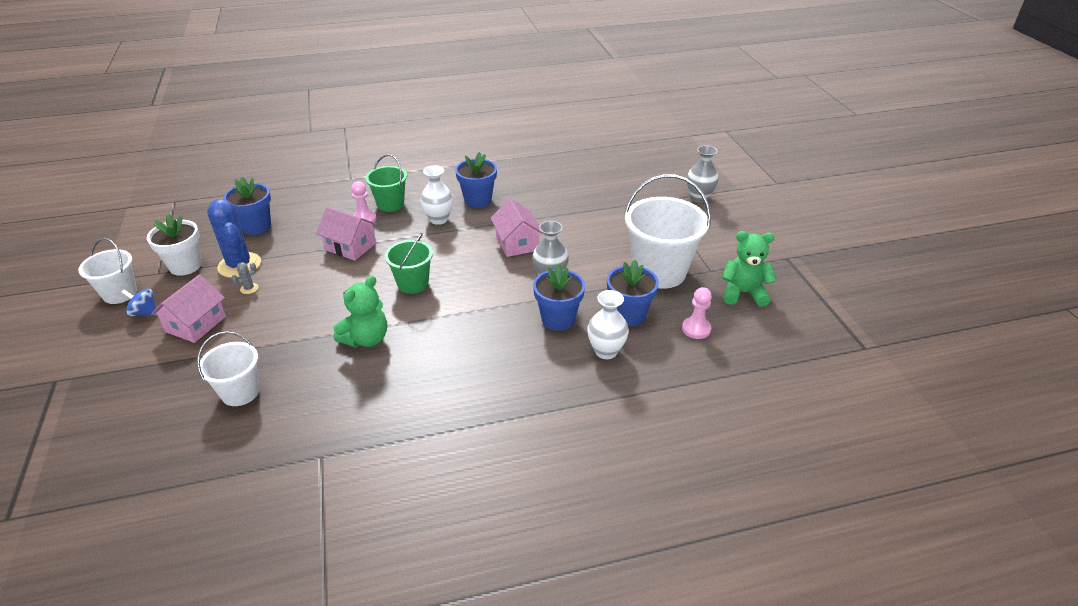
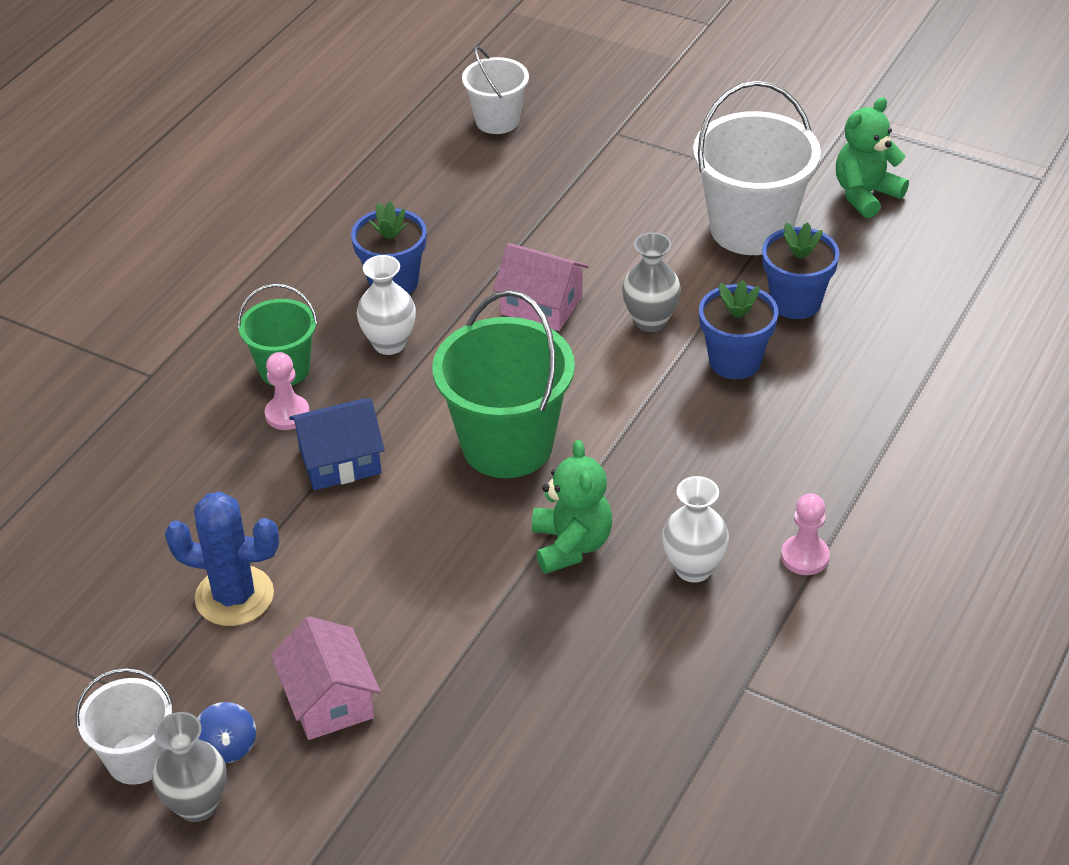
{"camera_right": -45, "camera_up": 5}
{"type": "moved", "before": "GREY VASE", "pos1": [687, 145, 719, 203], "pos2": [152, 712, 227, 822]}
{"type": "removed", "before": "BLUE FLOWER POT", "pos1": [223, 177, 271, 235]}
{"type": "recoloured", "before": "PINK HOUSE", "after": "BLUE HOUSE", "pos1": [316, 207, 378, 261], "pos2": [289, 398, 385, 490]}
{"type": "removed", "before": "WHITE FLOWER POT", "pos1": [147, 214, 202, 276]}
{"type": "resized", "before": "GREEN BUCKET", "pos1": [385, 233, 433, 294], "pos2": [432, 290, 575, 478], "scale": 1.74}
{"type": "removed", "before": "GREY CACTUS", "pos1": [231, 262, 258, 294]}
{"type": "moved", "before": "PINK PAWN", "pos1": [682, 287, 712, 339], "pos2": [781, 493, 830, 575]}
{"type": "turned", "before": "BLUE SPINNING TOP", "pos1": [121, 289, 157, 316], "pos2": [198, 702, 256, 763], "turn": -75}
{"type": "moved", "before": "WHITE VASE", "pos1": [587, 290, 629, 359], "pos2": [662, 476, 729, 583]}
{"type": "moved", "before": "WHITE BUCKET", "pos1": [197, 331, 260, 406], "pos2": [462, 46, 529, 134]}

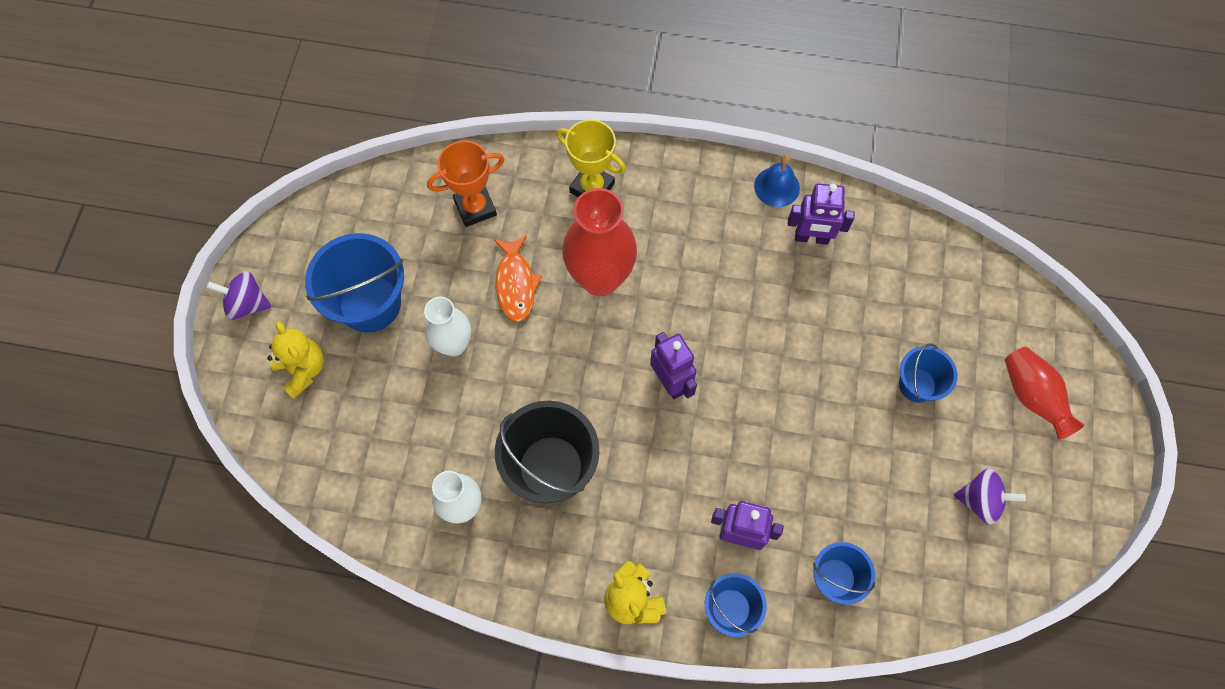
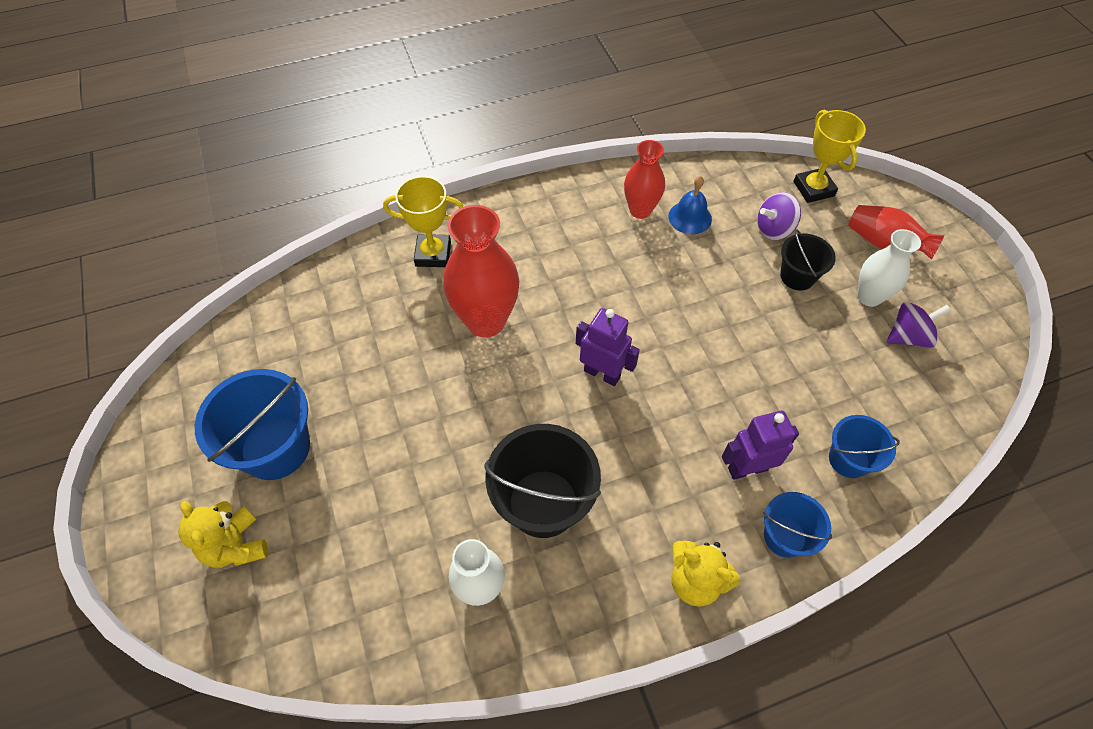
{"camera_right": -30, "camera_up": -10}
{"type": "removed", "before": "ORANGE TROPHY", "pos1": [427, 140, 505, 227]}
{"type": "moved", "before": "BLUE BELL", "pos1": [754, 154, 800, 207], "pos2": [668, 176, 712, 234]}
{"type": "replaced", "before": "PURPLE ROBOT", "after": "RED VASE", "pos1": [788, 183, 855, 245], "pos2": [624, 140, 665, 219]}
{"type": "removed", "before": "ORANGE FISH", "pos1": [494, 236, 542, 322]}
{"type": "moved", "before": "PURPLE SPINNING TOP", "pos1": [206, 271, 271, 320], "pos2": [757, 192, 801, 240]}
{"type": "moved", "before": "WHITE VASE", "pos1": [424, 297, 471, 356], "pos2": [857, 229, 921, 307]}
{"type": "turned", "before": "YELLOW TEDDY BEAR", "pos1": [267, 322, 324, 399], "pos2": [178, 501, 268, 568], "turn": -150}
{"type": "recoloured", "before": "BLUE BUCKET", "after": "BLACK BUCKET", "pos1": [899, 343, 957, 403], "pos2": [780, 230, 836, 290]}
{"type": "added", "after": "YELLOW TROPHY", "pos2": [793, 110, 866, 203]}

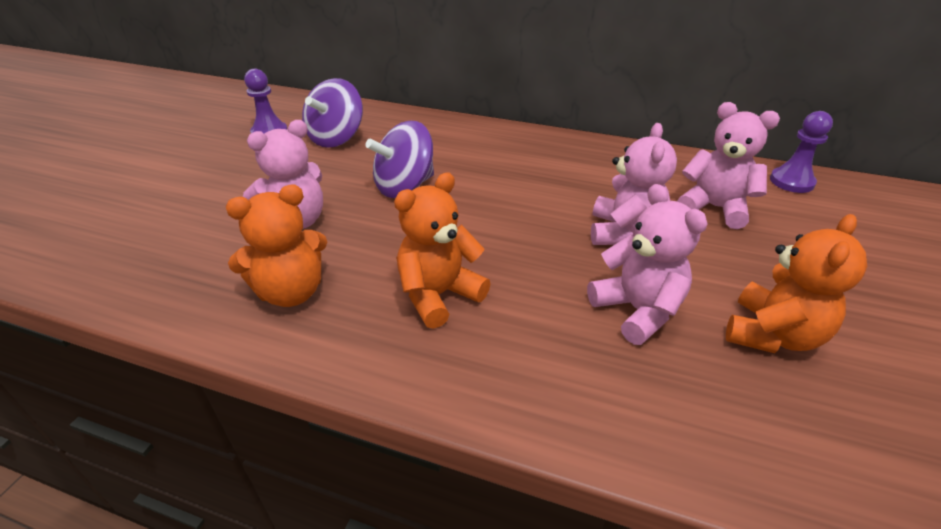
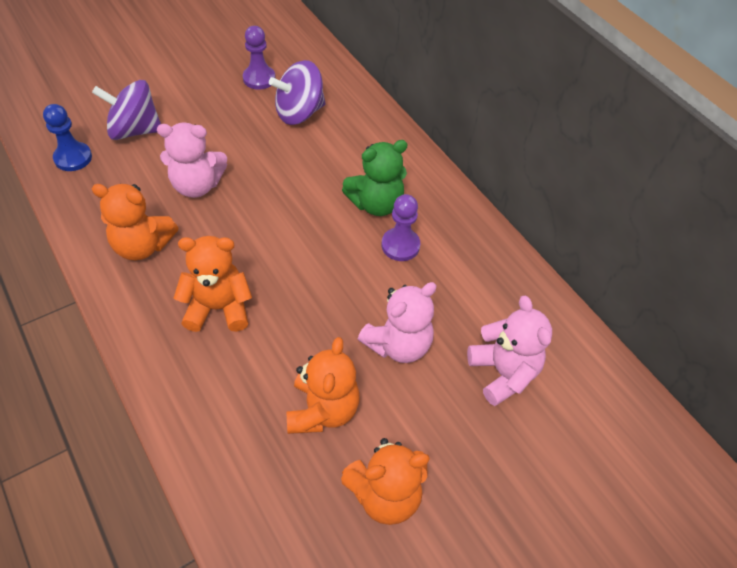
{"camera_right": 35, "camera_up": 15}
{"type": "moved", "before": "PURPLE PAWN", "pos1": [770, 111, 833, 193], "pos2": [381, 194, 420, 261]}
{"type": "moved", "before": "PURPLE SPINNING TOP", "pos1": [365, 121, 434, 198], "pos2": [92, 80, 161, 140]}
{"type": "recoloured", "before": "PINK TEDDY BEAR", "after": "ORANGE TEDDY BEAR", "pos1": [587, 184, 708, 345], "pos2": [287, 337, 360, 434]}
{"type": "added", "after": "BLUE PAWN", "pos2": [43, 104, 92, 171]}
{"type": "added", "after": "GREEN TEDDY BEAR", "pos2": [342, 140, 408, 216]}

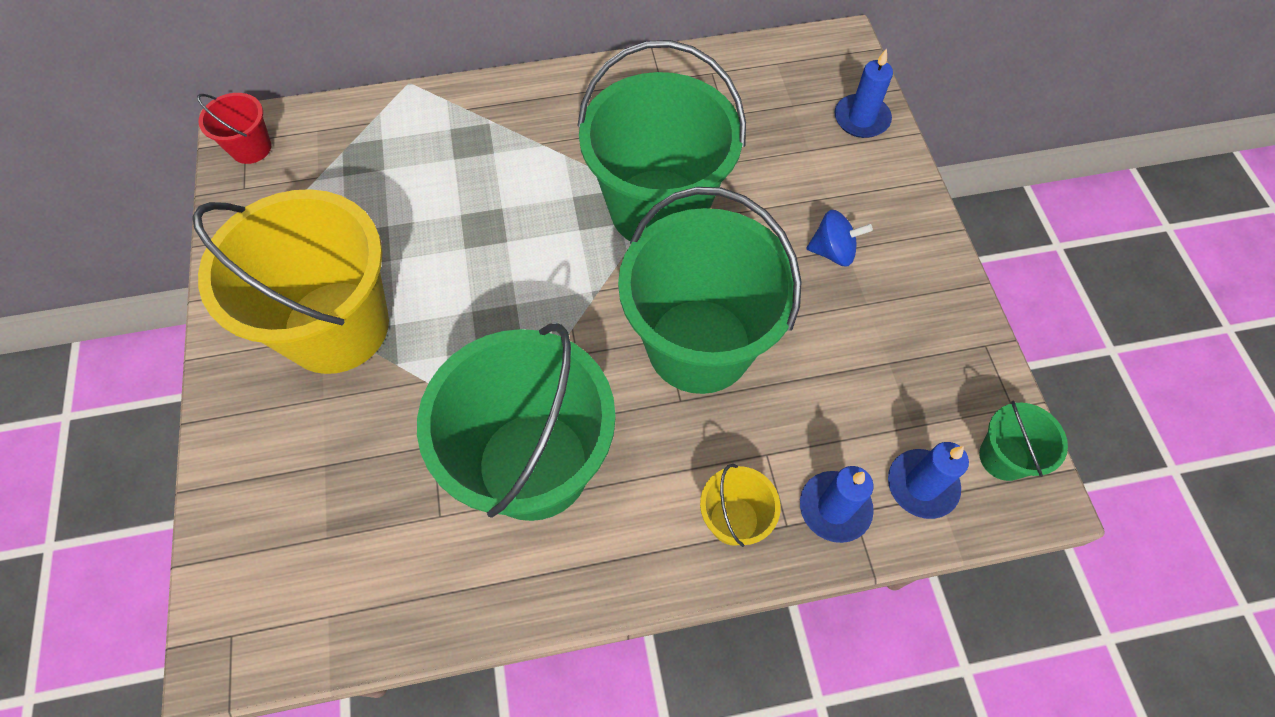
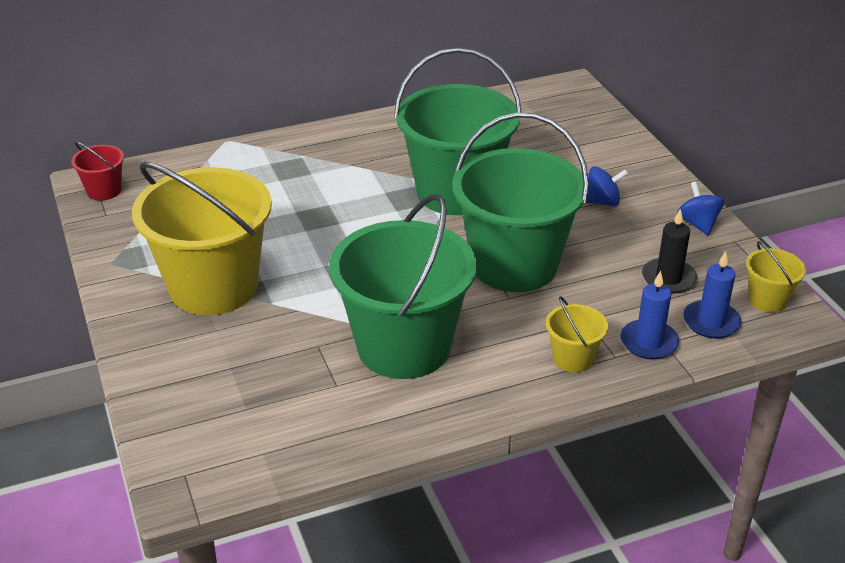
{"camera_right": -10, "camera_up": -25}
{"type": "removed", "before": "BLUE CANDLE", "pos1": [834, 48, 893, 138]}
{"type": "recoloured", "before": "GREEN BUCKET", "after": "YELLOW BUCKET", "pos1": [979, 401, 1068, 481], "pos2": [746, 241, 806, 312]}
{"type": "added", "after": "BLUE SPINNING TOP", "pos2": [677, 181, 725, 236]}
{"type": "added", "after": "BLACK CANDLE", "pos2": [642, 208, 697, 294]}

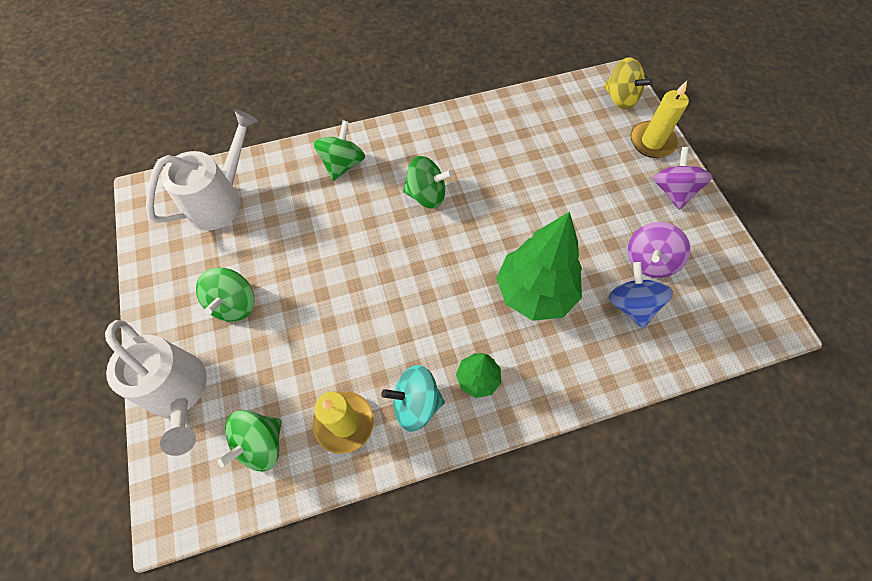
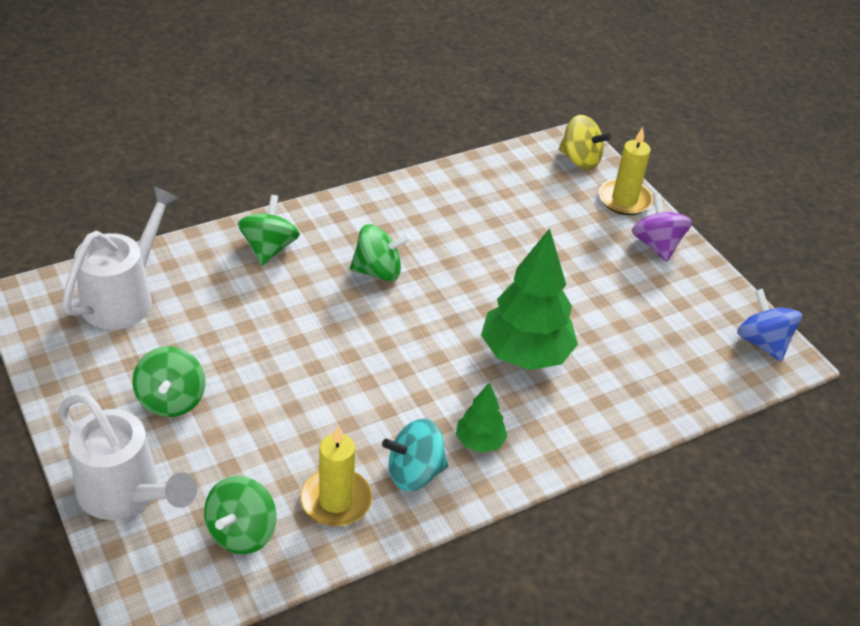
{"camera_right": -15, "camera_up": -20}
{"type": "removed", "before": "PURPLE SPINNING TOP", "pos1": [628, 222, 690, 278]}
{"type": "moved", "before": "BLUE SPINNING TOP", "pos1": [608, 262, 673, 328], "pos2": [737, 289, 802, 361]}

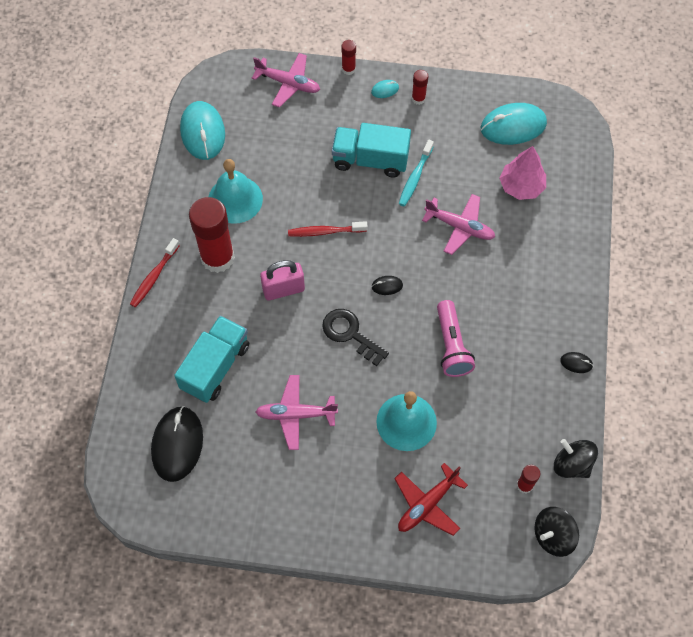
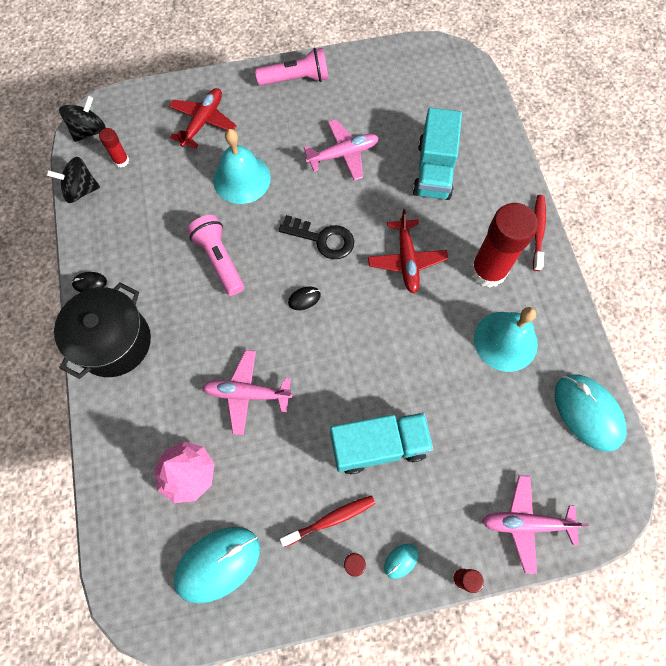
{"camera_right": 160, "camera_up": 5}
{"type": "removed", "before": "TURQUOISE TOOTHBRUSH", "pos1": [399, 140, 434, 206]}
{"type": "moved", "before": "RED TOOTHBRUSH", "pos1": [288, 221, 368, 237], "pos2": [280, 495, 375, 547]}
{"type": "replaced", "before": "PINK PADLOCK", "after": "RED PLANE", "pos1": [260, 260, 305, 301], "pos2": [368, 209, 448, 293]}
{"type": "removed", "before": "BLACK MOUSE", "pos1": [151, 406, 203, 482]}
{"type": "turned", "before": "BLACK SPINNING TOP", "pos1": [554, 439, 598, 478], "pos2": [46, 157, 100, 203], "turn": 150}
{"type": "added", "after": "PINK FLASHLIGHT", "pos2": [255, 48, 328, 86]}
{"type": "added", "after": "BLACK POT", "pos2": [54, 282, 151, 379]}

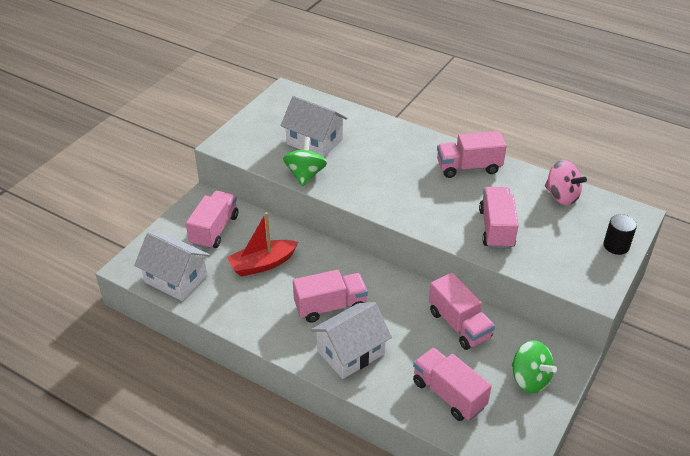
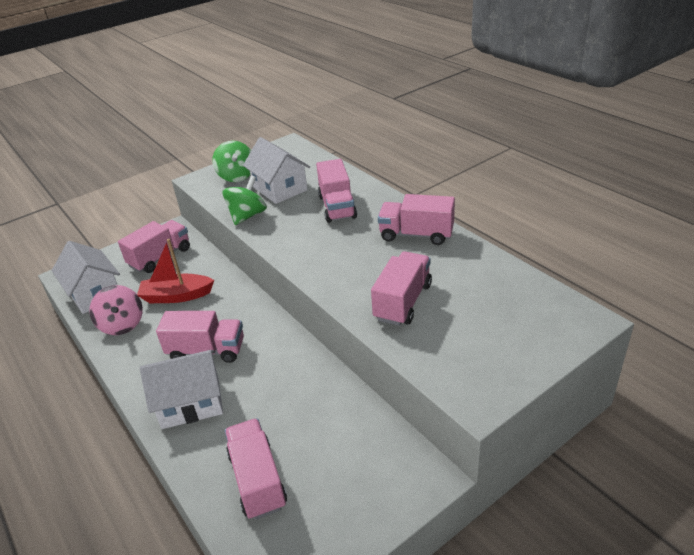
{"camera_right": 25, "camera_up": -5}
{"type": "moved", "before": "PINK SPINNING TOP", "pos1": [545, 160, 587, 205], "pos2": [89, 285, 143, 335]}
{"type": "removed", "before": "BLACK CYLINDER", "pos1": [603, 214, 637, 255]}
{"type": "moved", "before": "PINK TRUCK", "pos1": [429, 273, 495, 350], "pos2": [316, 159, 357, 223]}
{"type": "moved", "before": "GREEN SPINNING TOP", "pos1": [512, 340, 557, 393], "pos2": [212, 141, 251, 182]}

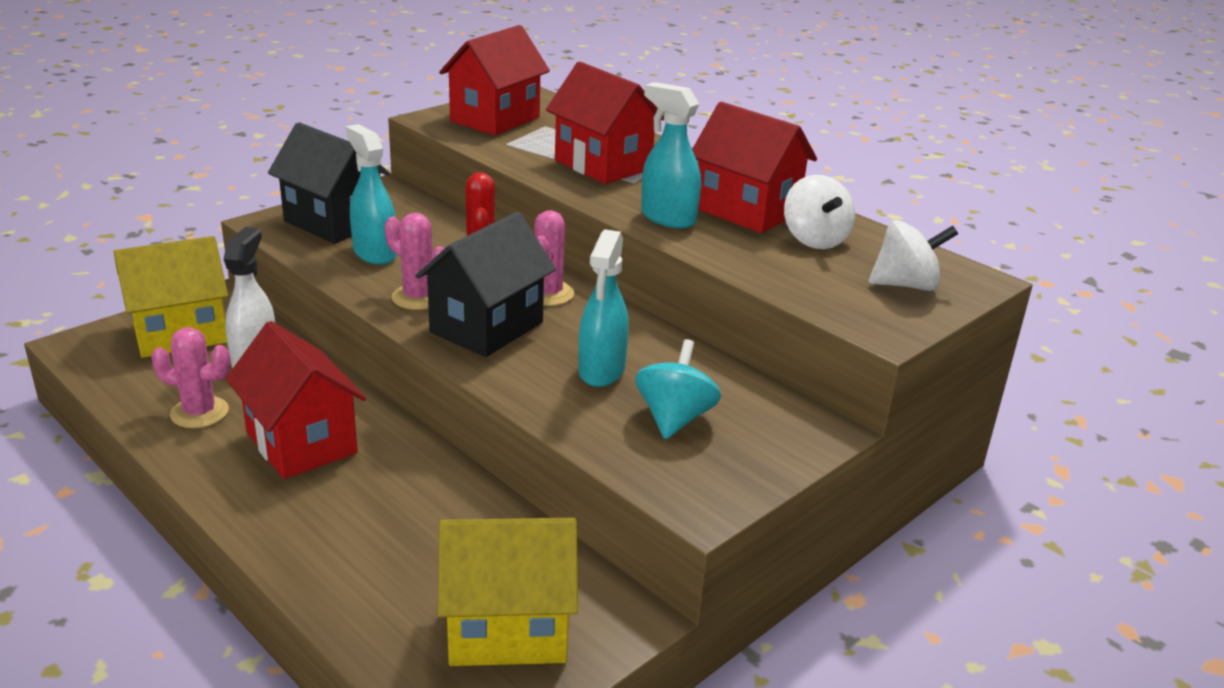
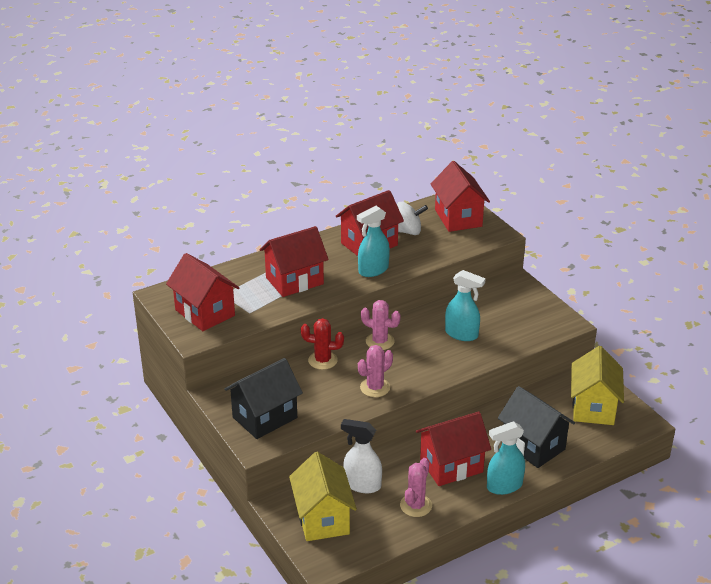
{"camera_right": -75, "camera_up": 5}
{"type": "moved", "before": "TURQUOISE SPRAY BOTTLE", "pos1": [346, 124, 397, 265], "pos2": [487, 421, 525, 495]}
{"type": "moved", "before": "BLACK HOUSE", "pos1": [415, 212, 556, 357], "pos2": [498, 386, 575, 468]}
{"type": "replaced", "before": "WHITE SPINNING TOP", "after": "RED HOUSE", "pos1": [869, 220, 958, 291], "pos2": [431, 161, 490, 232]}
{"type": "removed", "before": "TURQUOISE SPINNING TOP", "pos1": [635, 339, 721, 439]}

